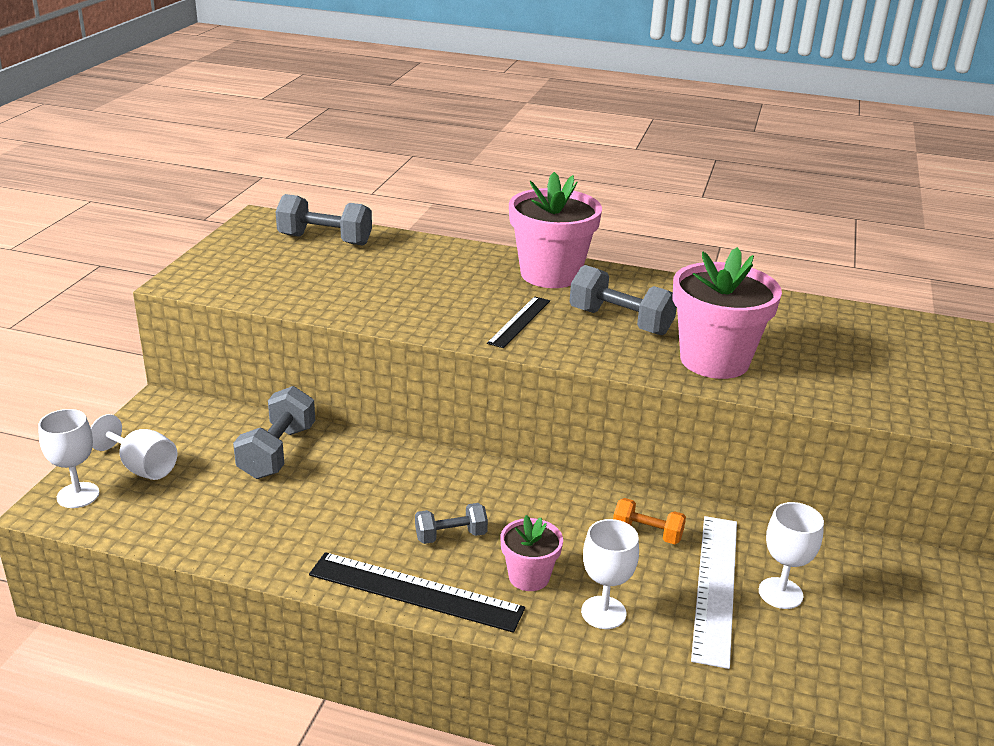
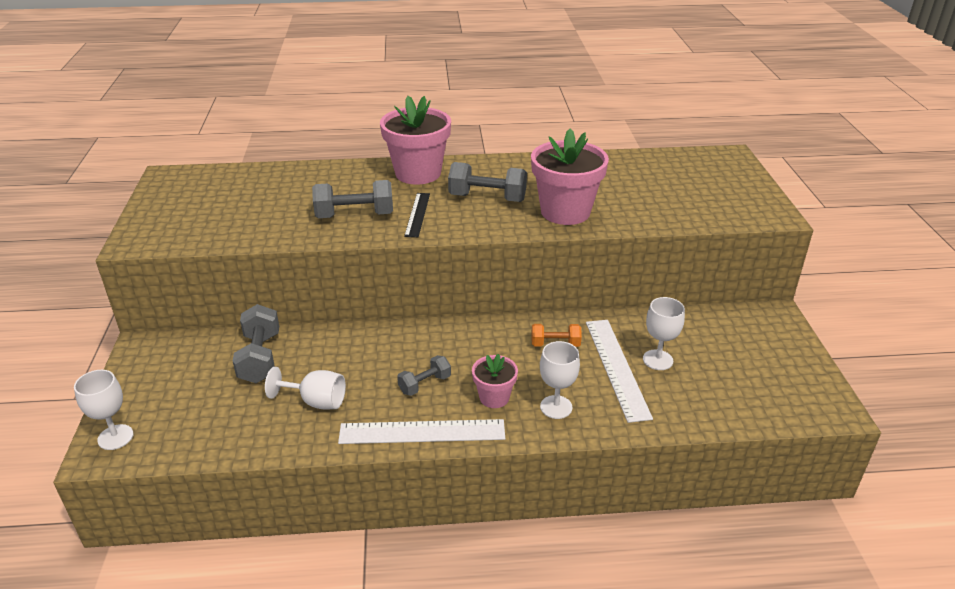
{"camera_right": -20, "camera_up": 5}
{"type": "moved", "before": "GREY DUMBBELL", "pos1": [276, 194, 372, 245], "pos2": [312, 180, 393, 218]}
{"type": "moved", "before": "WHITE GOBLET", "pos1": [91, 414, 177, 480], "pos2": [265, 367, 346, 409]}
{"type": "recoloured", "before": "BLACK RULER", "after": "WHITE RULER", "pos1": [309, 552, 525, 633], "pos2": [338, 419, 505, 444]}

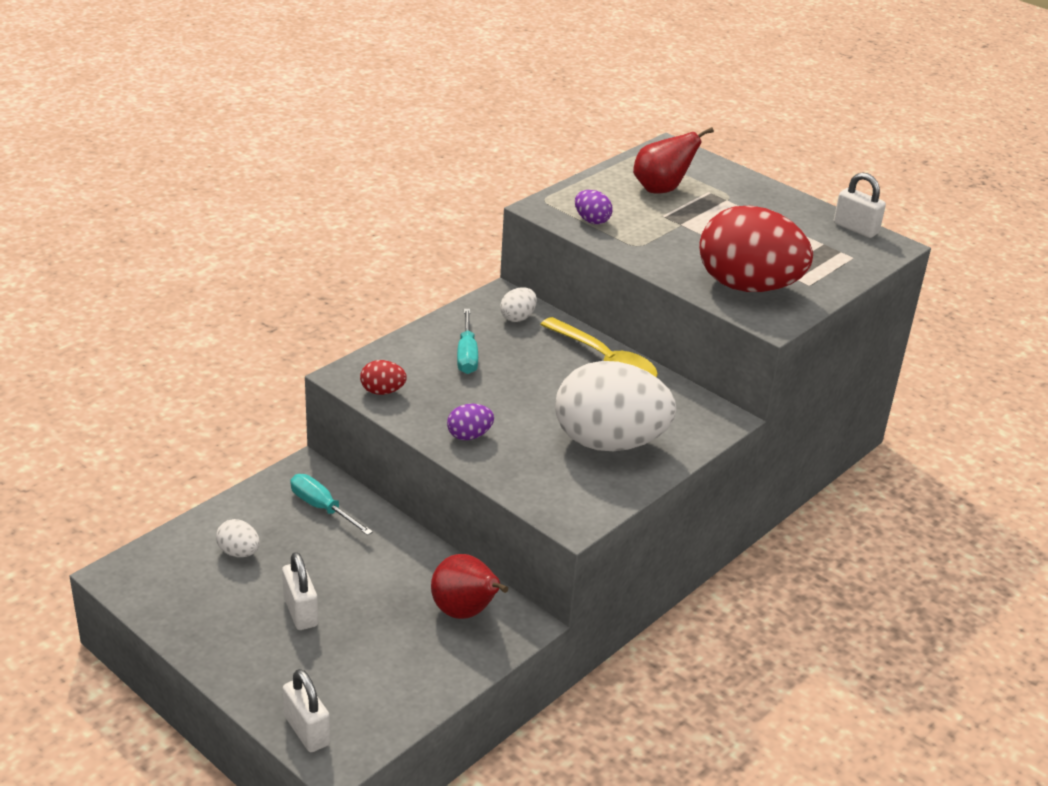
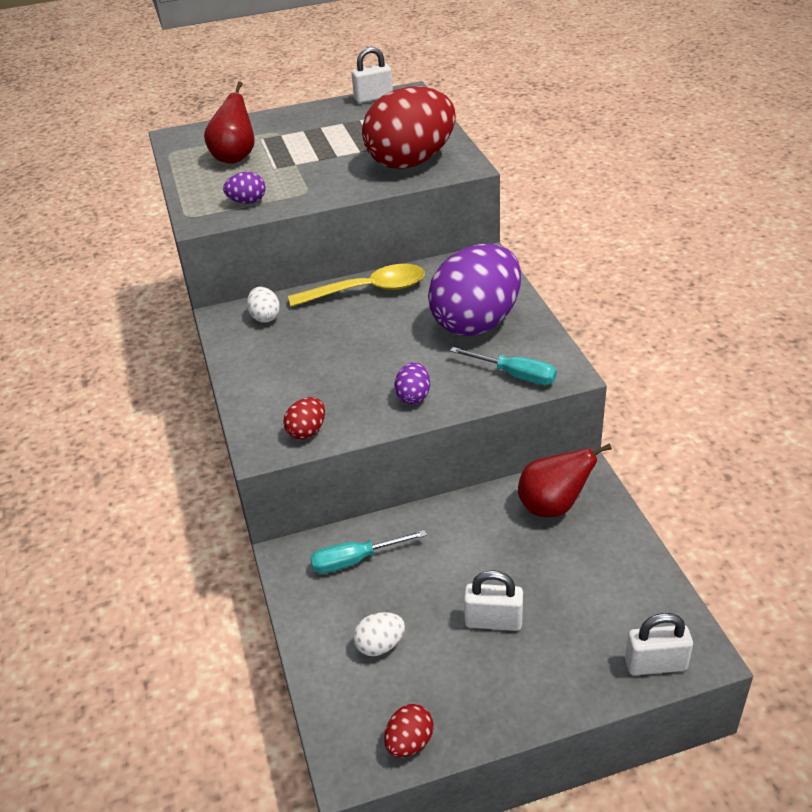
{"camera_right": -55, "camera_up": 5}
{"type": "moved", "before": "TURQUOISE SCREWDRIVER", "pos1": [457, 309, 478, 374], "pos2": [450, 347, 557, 385]}
{"type": "recoloured", "before": "WHITE EGG", "after": "PURPLE EGG", "pos1": [556, 361, 677, 451], "pos2": [428, 244, 521, 336]}
{"type": "added", "after": "RED EGG", "pos2": [384, 704, 434, 758]}

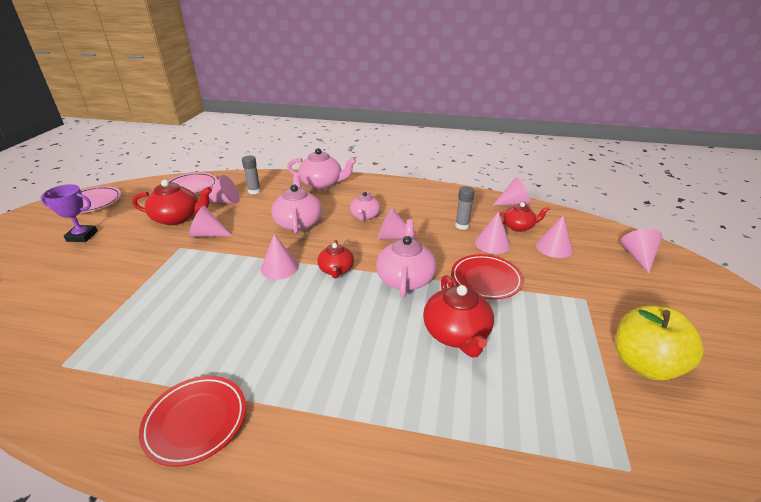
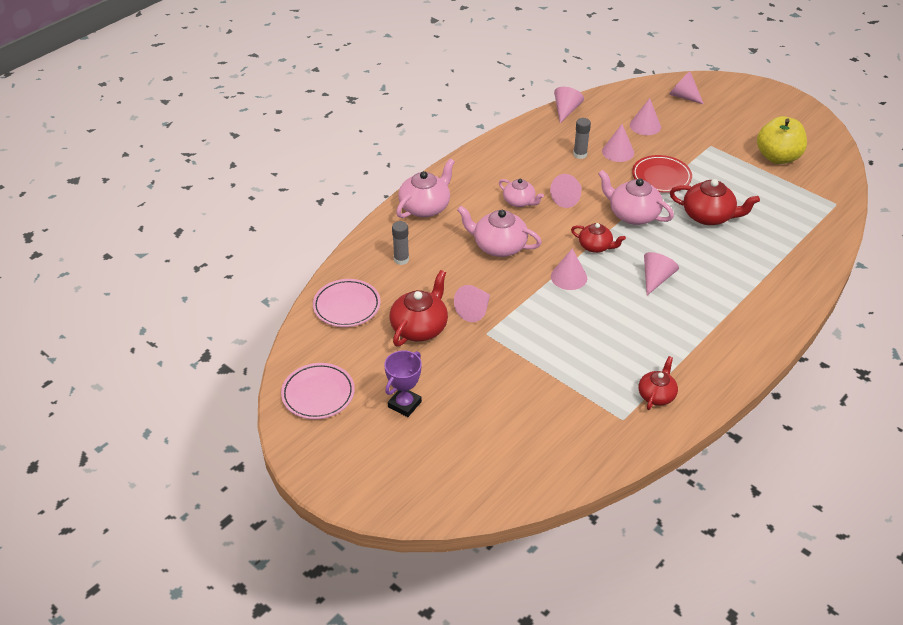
{"camera_right": -60, "camera_up": 10}
{"type": "moved", "before": "PINK CONE", "pos1": [209, 175, 239, 203], "pos2": [644, 252, 679, 295]}
{"type": "moved", "before": "RED TEAPOT", "pos1": [499, 202, 550, 232], "pos2": [639, 356, 678, 410]}
{"type": "removed", "before": "RED PLATE", "pos1": [139, 376, 246, 467]}

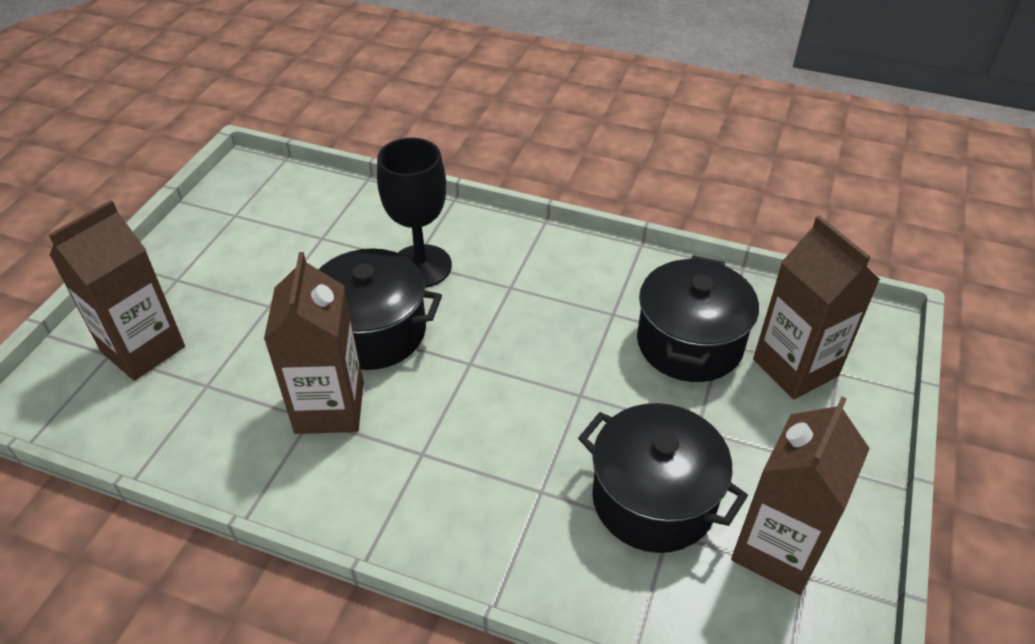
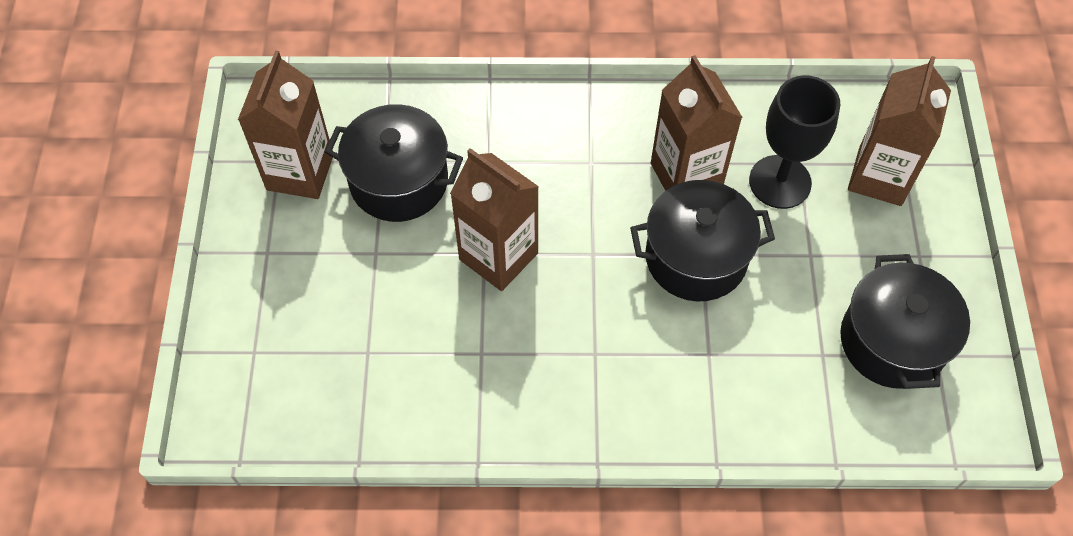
{"camera_right": 160, "camera_up": 15}
{"type": "moved", "before": "BLACK GOBLET", "pos1": [377, 138, 452, 288], "pos2": [749, 75, 840, 209]}
{"type": "moved", "before": "BROWN CARTON", "pos1": [753, 216, 880, 399], "pos2": [450, 148, 539, 291]}
{"type": "moved", "before": "BLACK POT", "pos1": [637, 256, 759, 382], "pos2": [840, 254, 970, 389]}

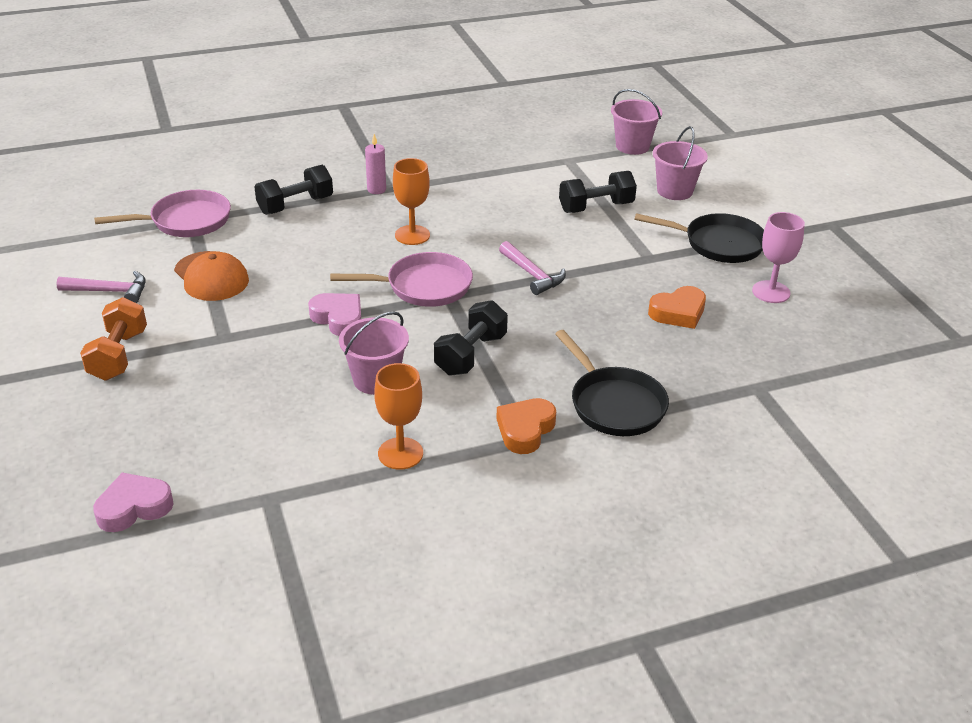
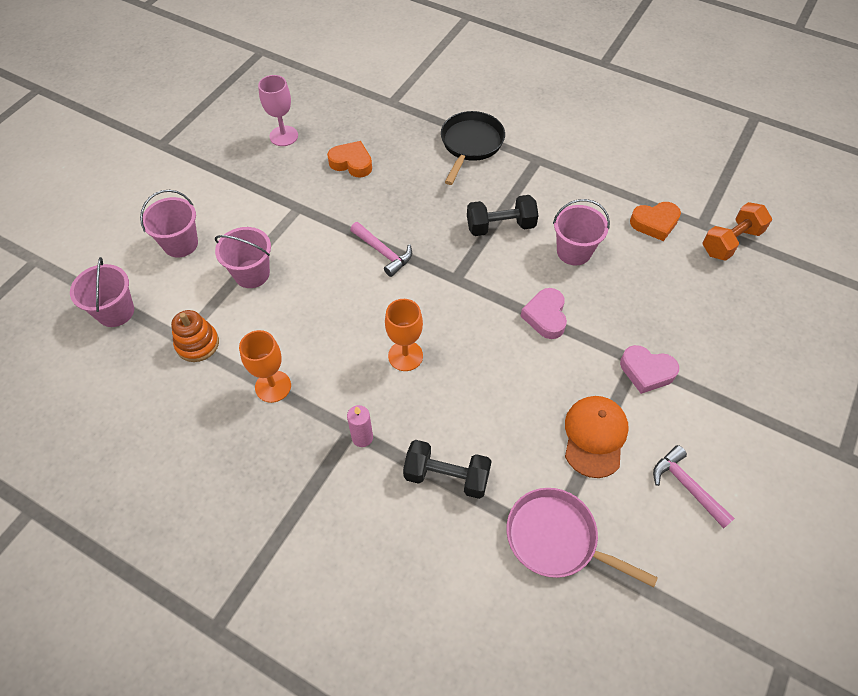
{"camera_right": -130, "camera_up": 20}
{"type": "replaced", "before": "BLACK DUMBBELL", "after": "PINK BUCKET", "pos1": [559, 171, 637, 213], "pos2": [215, 227, 271, 288]}
{"type": "removed", "before": "BLACK PAN", "pos1": [634, 213, 764, 263]}
{"type": "turned", "before": "PINK HAMMER", "pos1": [499, 241, 566, 295], "pos2": [350, 222, 412, 277], "turn": 120}
{"type": "removed", "before": "PINK PAN", "pos1": [330, 252, 473, 307]}
{"type": "moved", "before": "ORANGE DUMBBELL", "pos1": [80, 297, 147, 381], "pos2": [703, 202, 772, 261]}
{"type": "moved", "before": "ORANGE GOBLET", "pos1": [374, 363, 423, 470], "pos2": [239, 330, 291, 403]}
{"type": "moved", "before": "ORANGE HEART", "pos1": [496, 398, 556, 454], "pos2": [630, 202, 681, 241]}
{"type": "moved", "before": "PINK HEART", "pos1": [93, 473, 174, 532], "pos2": [620, 345, 679, 394]}
{"type": "added", "after": "ORANGE STACKING TOY", "pos2": [171, 310, 219, 362]}

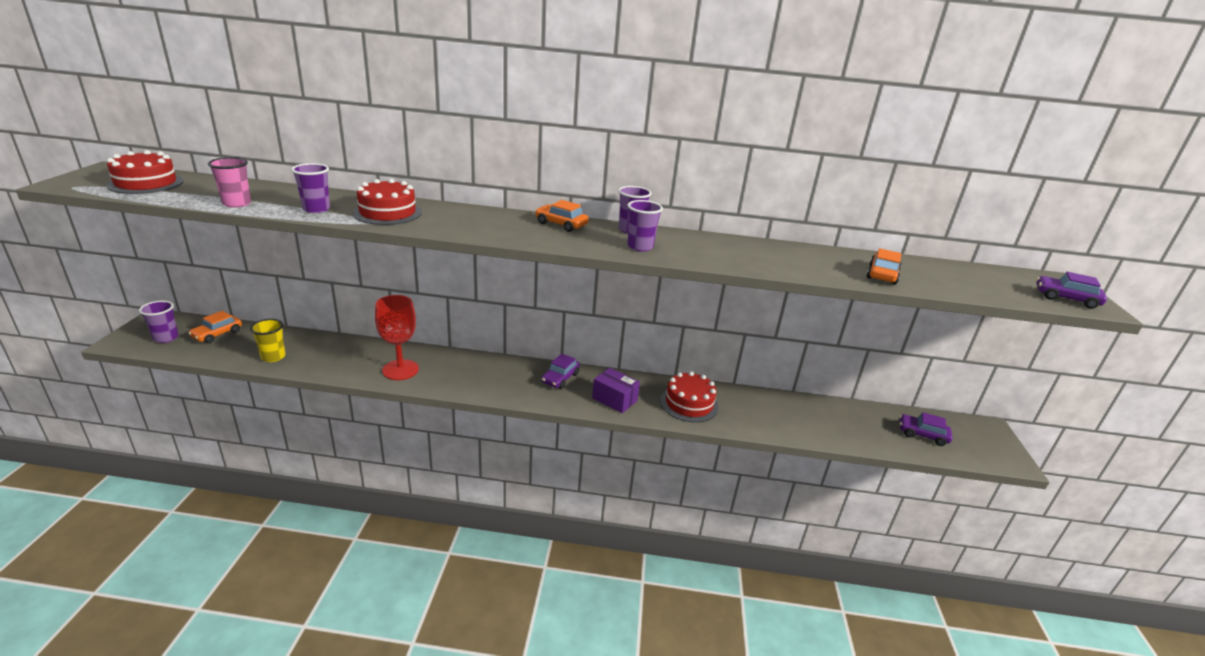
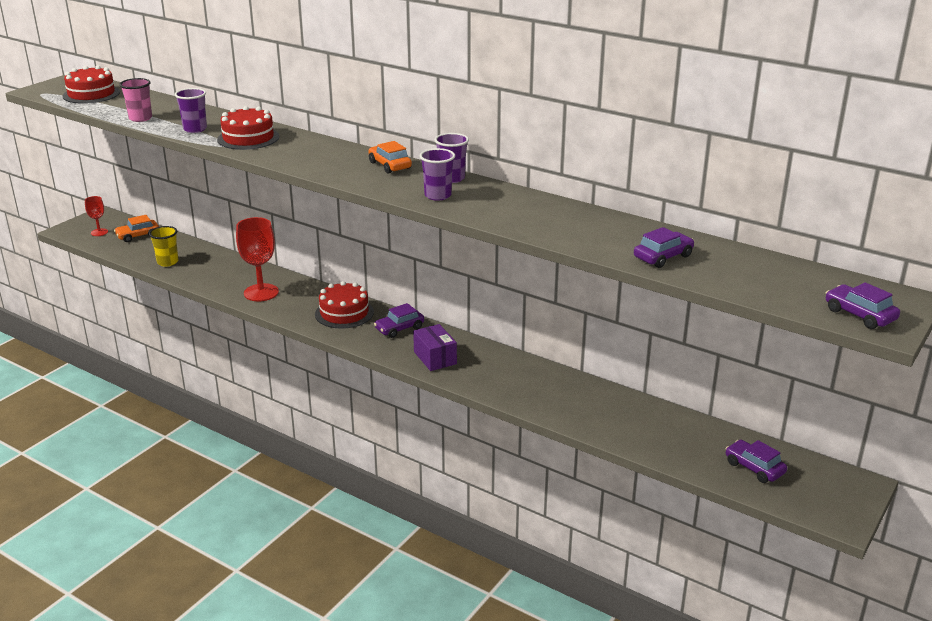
{"camera_right": 30, "camera_up": 0}
{"type": "recoloured", "before": "ORANGE CAR", "after": "PURPLE CAR", "pos1": [867, 248, 902, 285], "pos2": [634, 227, 694, 268]}
{"type": "replaced", "before": "PURPLE CUP", "after": "RED GOBLET", "pos1": [139, 301, 179, 343], "pos2": [85, 196, 108, 236]}
{"type": "moved", "before": "RED CAKE", "pos1": [660, 371, 719, 422], "pos2": [315, 281, 374, 329]}

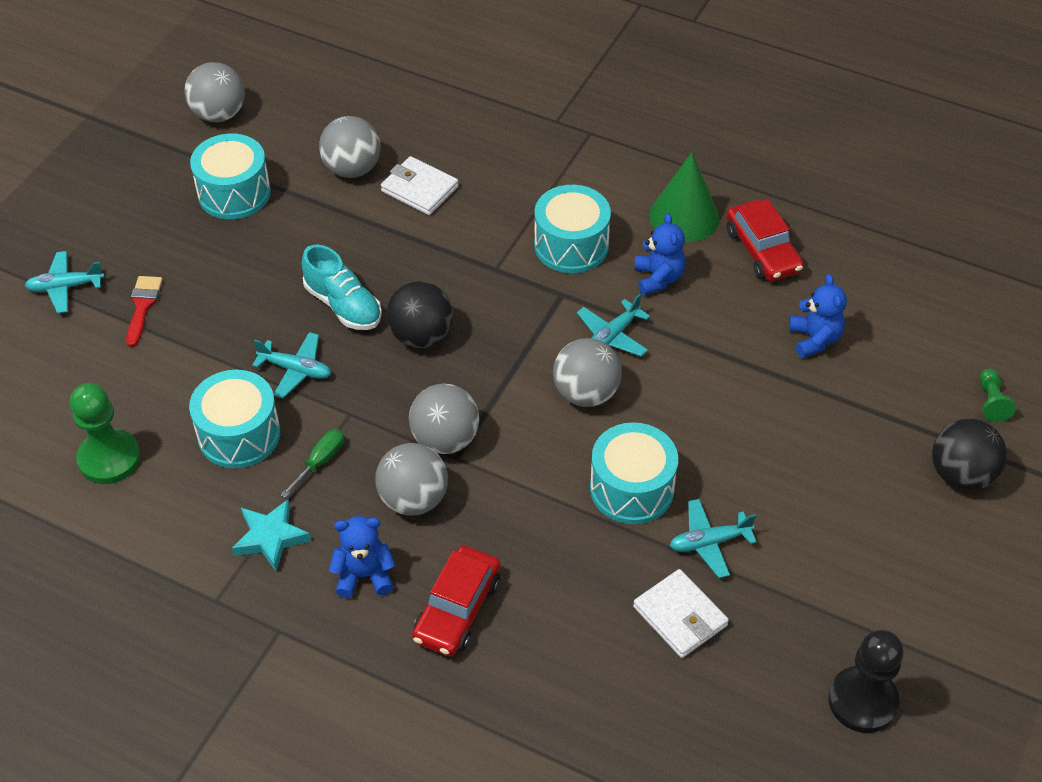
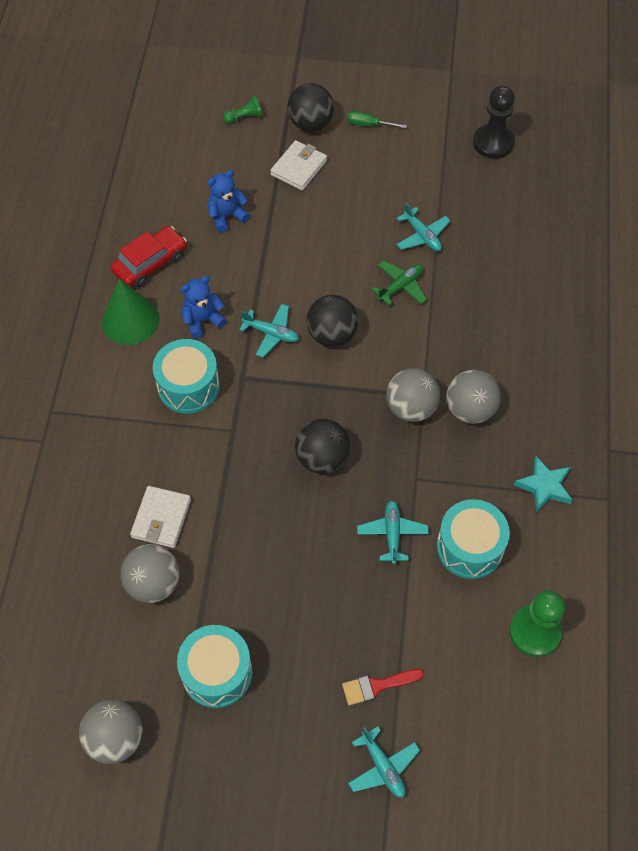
{"camera_right": -110, "camera_up": 10}
{"type": "removed", "before": "TURQUOISE SHOE", "pos1": [302, 244, 382, 330]}
{"type": "recoloured", "before": "GREY BALL", "after": "BLACK BALL", "pos1": [553, 338, 622, 407], "pos2": [306, 295, 358, 347]}
{"type": "replaced", "before": "TURQUOISE DRUM", "after": "GREEN PLANE", "pos1": [590, 422, 678, 524], "pos2": [372, 260, 427, 306]}
{"type": "moved", "before": "GREEN SCREWDRIVER", "pos1": [281, 429, 344, 498], "pos2": [347, 111, 407, 128]}
{"type": "removed", "before": "BLUE TEDDY BEAR", "pos1": [329, 516, 396, 598]}
{"type": "removed", "before": "RED CAR", "pos1": [412, 546, 501, 656]}
{"type": "moved", "before": "WHITE WALLET", "pos1": [633, 569, 729, 658], "pos2": [270, 140, 327, 191]}

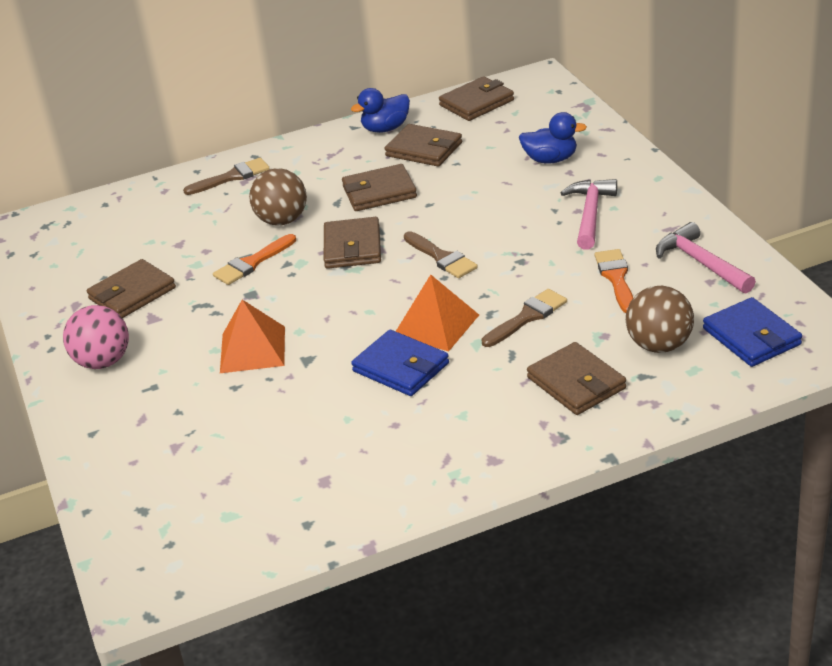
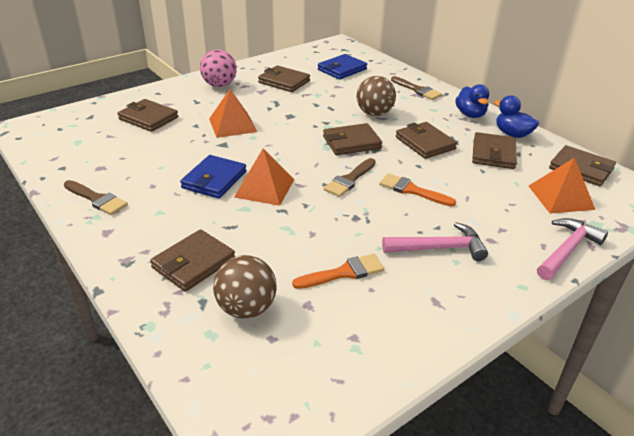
{"camera_right": 70, "camera_up": 0}
{"type": "moved", "before": "BLUE DUCK", "pos1": [519, 112, 587, 164], "pos2": [455, 84, 489, 118]}
{"type": "moved", "before": "PINK HAMMER", "pos1": [656, 222, 756, 293], "pos2": [537, 218, 608, 280]}
{"type": "moved", "before": "ORANGE BRUSH", "pos1": [213, 234, 296, 285], "pos2": [379, 173, 456, 207]}
{"type": "moved", "before": "BROWN BRUSH", "pos1": [481, 289, 567, 347], "pos2": [64, 180, 128, 215]}
{"type": "moved", "before": "BLUE WALLET", "pos1": [703, 297, 802, 367], "pos2": [318, 54, 367, 79]}
{"type": "added", "after": "BROWN WALLET", "pos2": [118, 99, 178, 132]}
{"type": "added", "after": "ORANGE PYRAMID", "pos2": [529, 158, 595, 214]}

